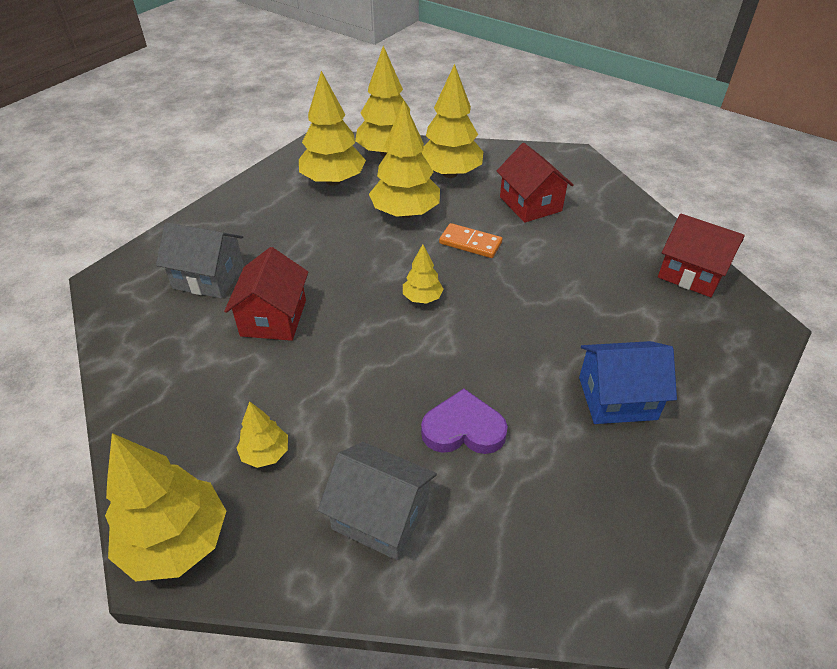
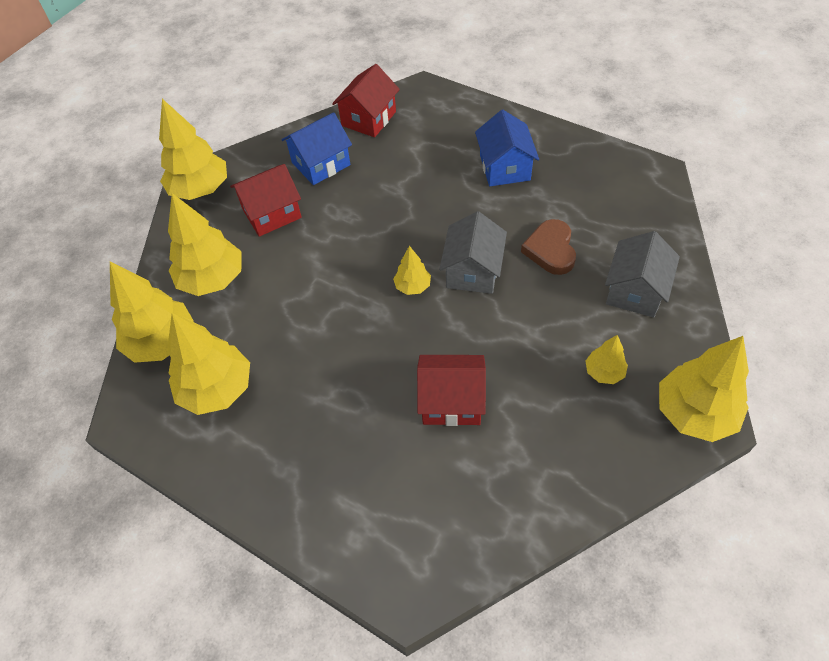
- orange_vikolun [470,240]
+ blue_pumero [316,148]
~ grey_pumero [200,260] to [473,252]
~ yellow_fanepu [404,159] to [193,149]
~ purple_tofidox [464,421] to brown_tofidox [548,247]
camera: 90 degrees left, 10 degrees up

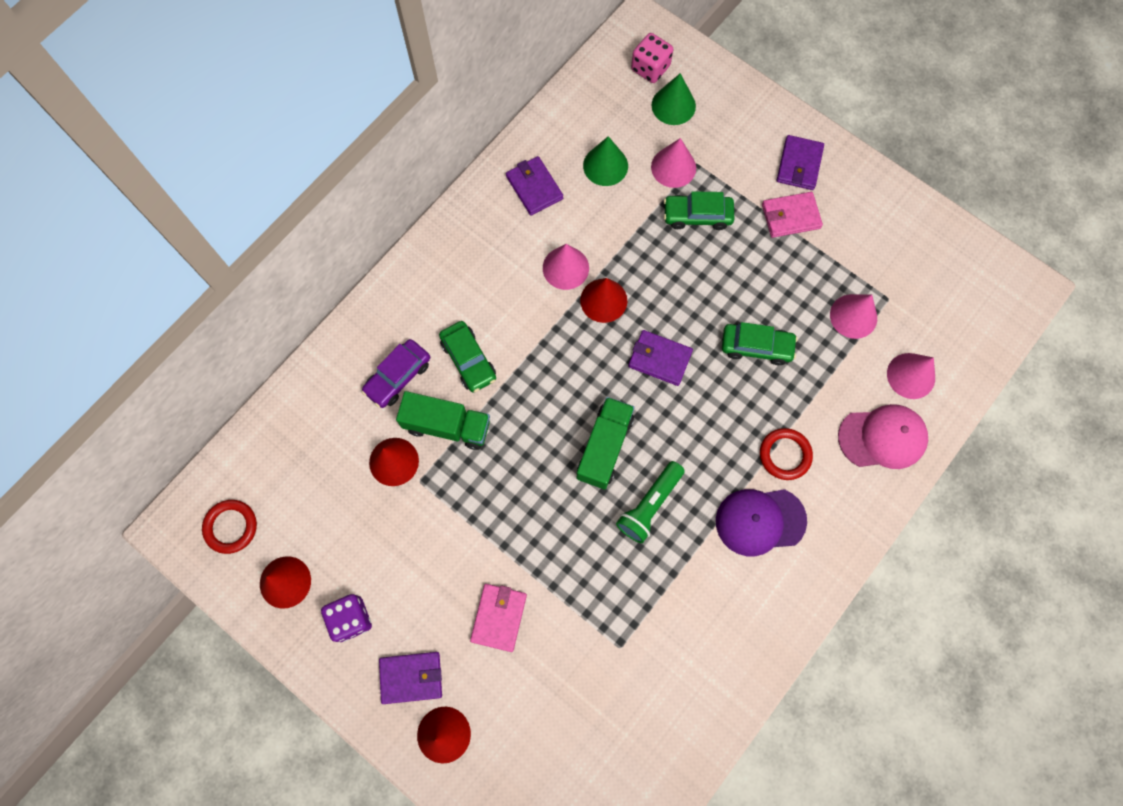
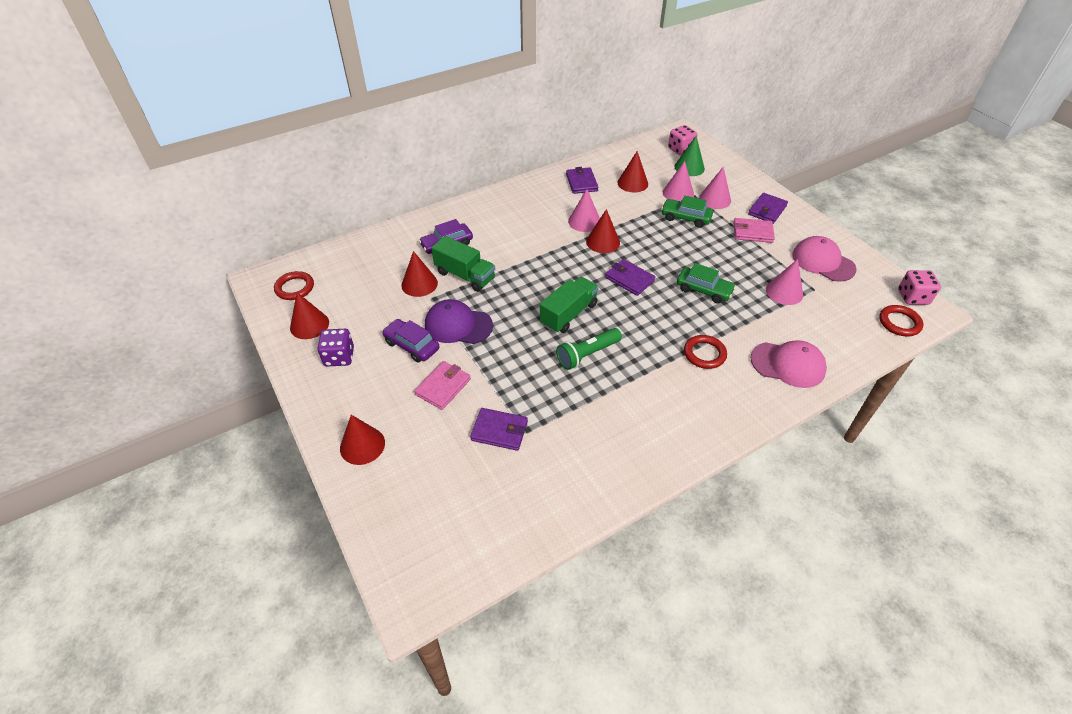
- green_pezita [467,356]
+ purple_pezita [410,341]
+ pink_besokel [824,259]
+ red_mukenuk [901,320]
+ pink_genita [919,287]
~ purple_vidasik [410,678] to [499,429]
~ purple_besokel [761,522] to [459,321]
~ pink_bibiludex [911,376] to [715,188]
~ green_bibiludex [605,161] to red_bibiludex [633,172]
camera: 20 degrees right, 25 degrees down

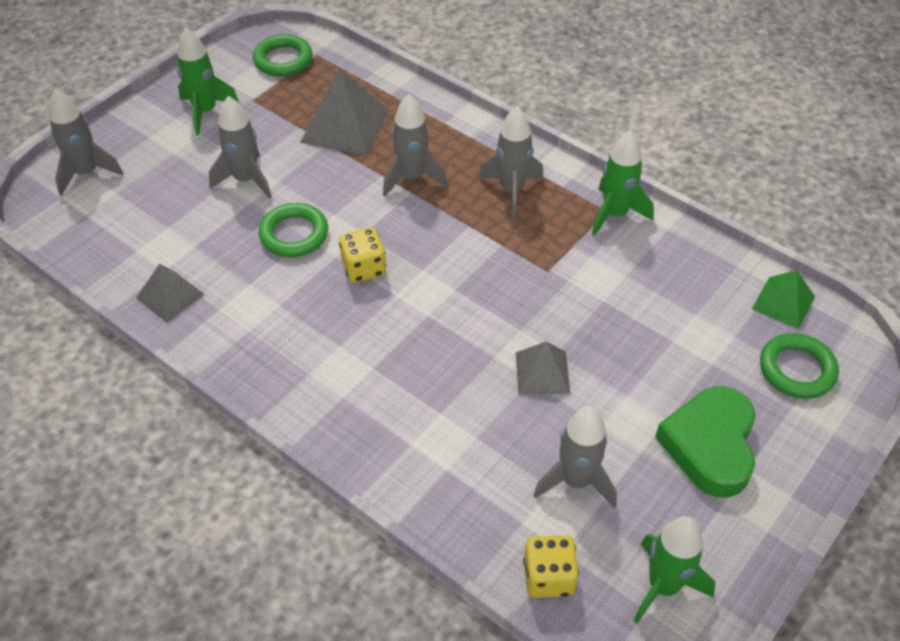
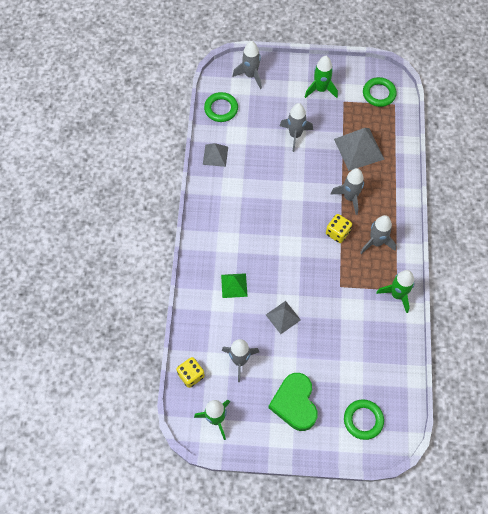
~ green_mukenuk [293,230] to [221,107]
~ yellow_genita [362,255] to [339,228]
~ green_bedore [783,299] to [234,285]
~ green_tofidox [705,442] = [293,402] 75 degrees counterclockwise
camera: 55 degrees right, 15 degrees up

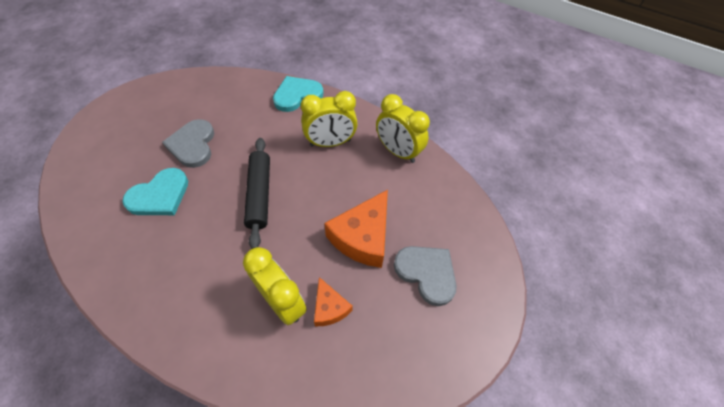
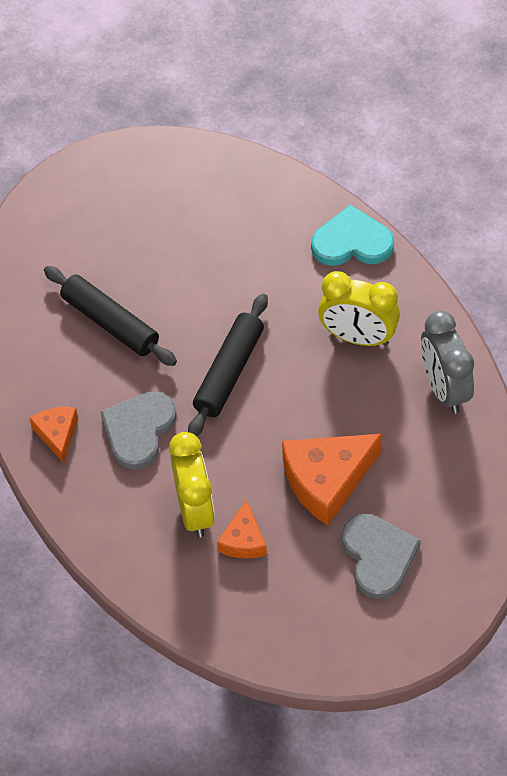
+ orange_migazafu [53,435]
~ grey_tofidox [188,143] to [138,430]
~ turquoise_tofidox [155,191] to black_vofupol [110,316]
~ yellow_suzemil [403,128] to grey_suzemil [447,361]
camera: 35 degrees right, 0 degrees up

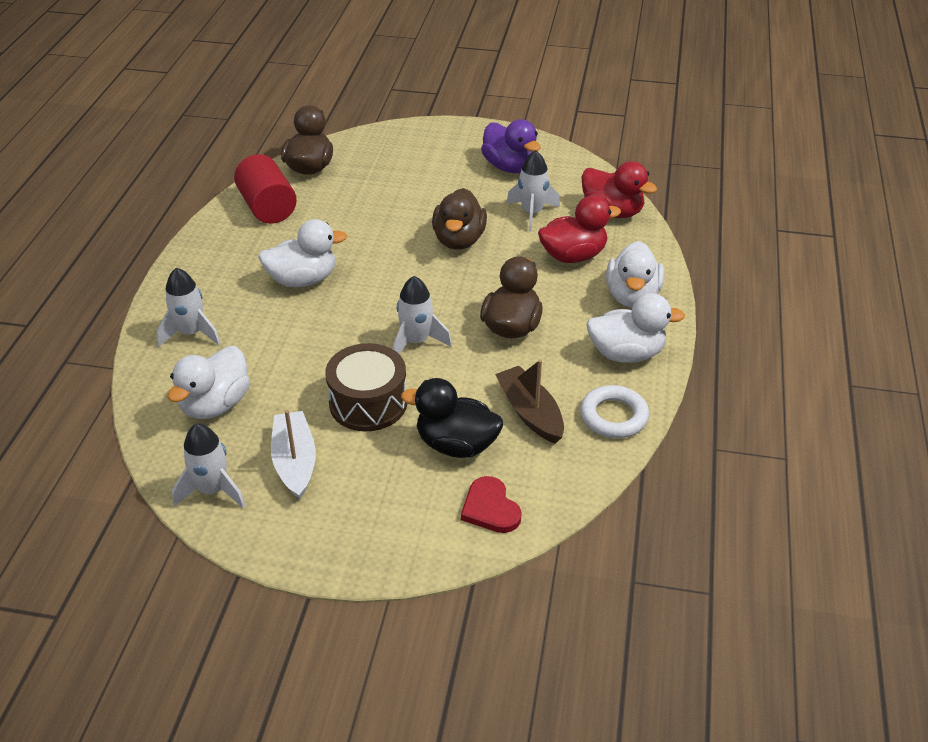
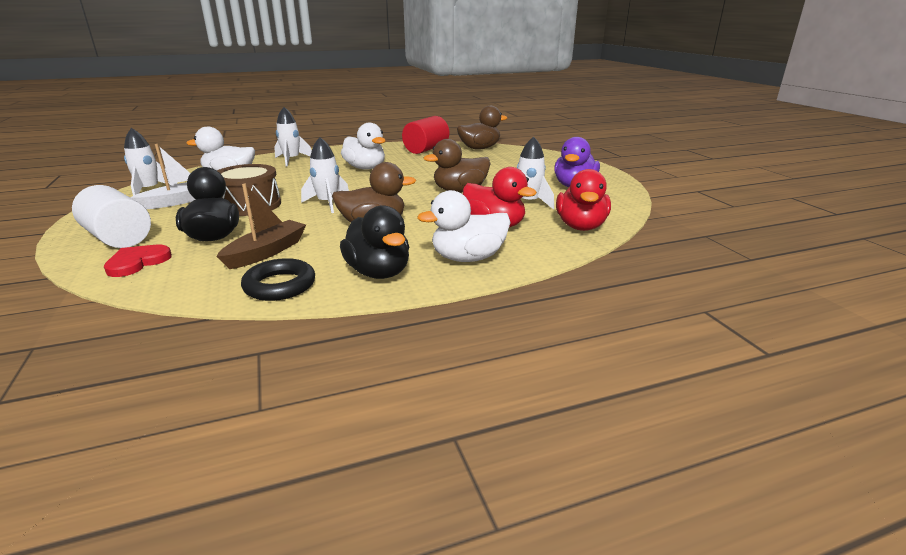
+ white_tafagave [111,216]
~ white_mukenuk [614,411] to black_mukenuk [278,279]
~ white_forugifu [635,328] to black_forugifu [374,242]
camera: 60 degrees right, 15 degrees down

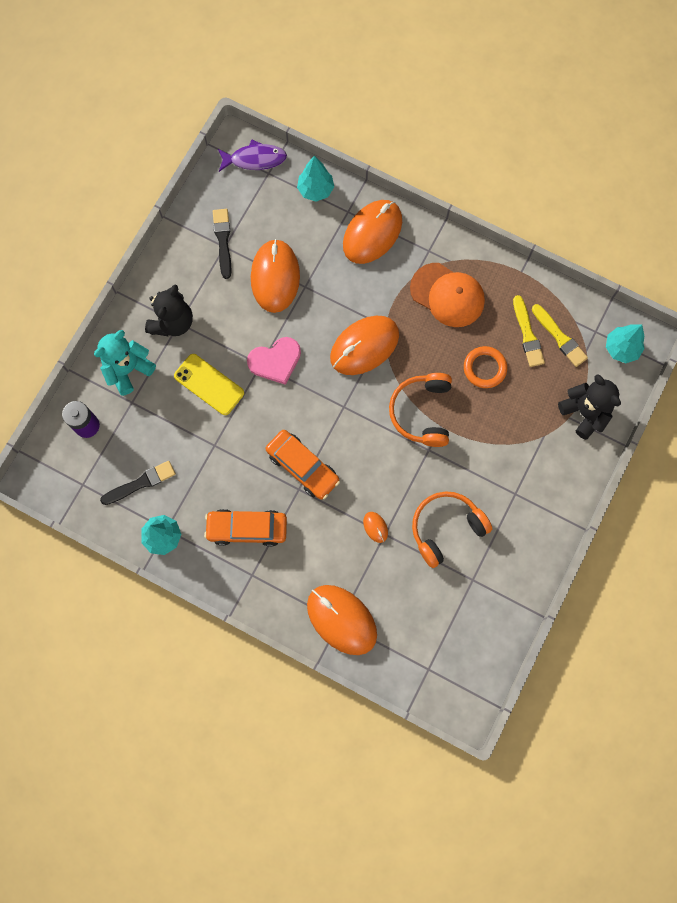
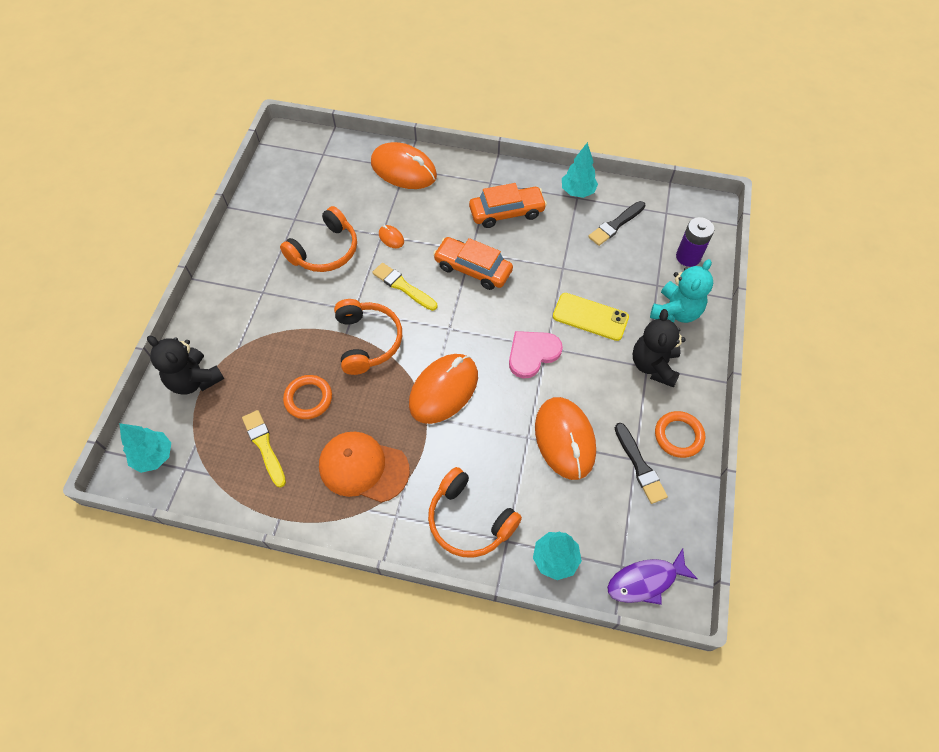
+ orange_mukenuk [680,434]
~ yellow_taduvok [560,335] to [404,287]
~ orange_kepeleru [372,232] to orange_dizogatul [475,512]
camera: 165 degrees right, 15 degrees down

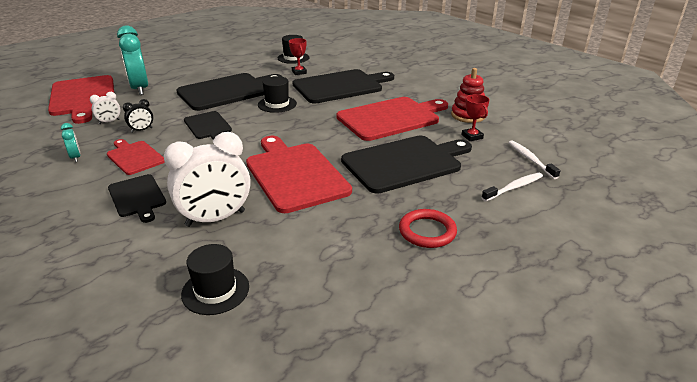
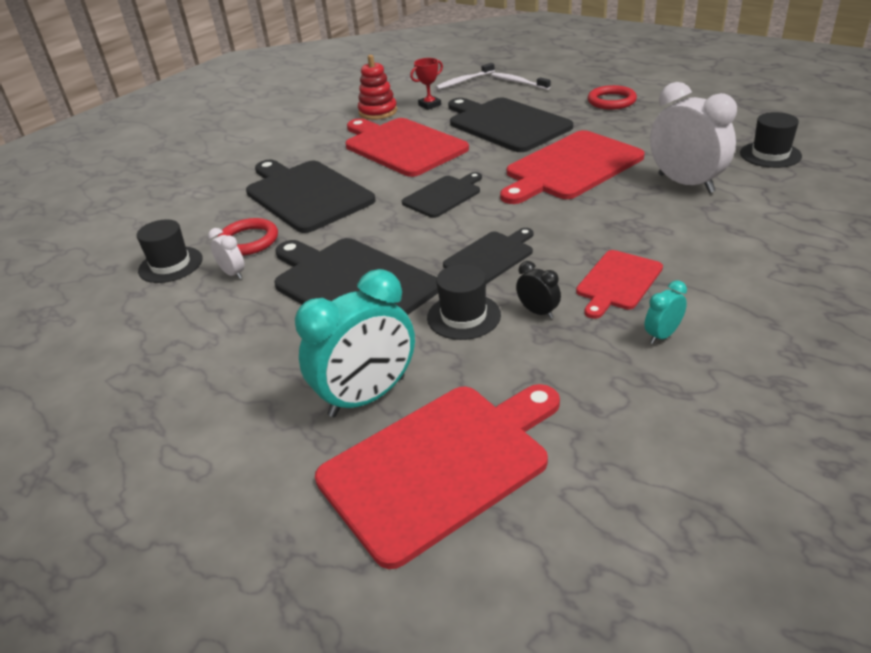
~ white_suzemil [105,108] to [226,253]
~ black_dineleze [137,198] to [442,195]
~ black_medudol [277,94] to [464,302]
~ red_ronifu [298,56] to red_mukenuk [247,237]
camera: 100 degrees left, 5 degrees up

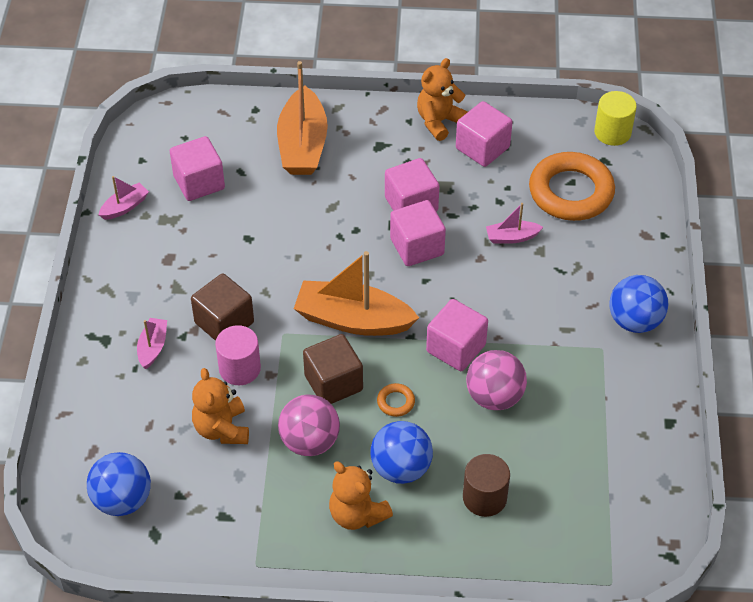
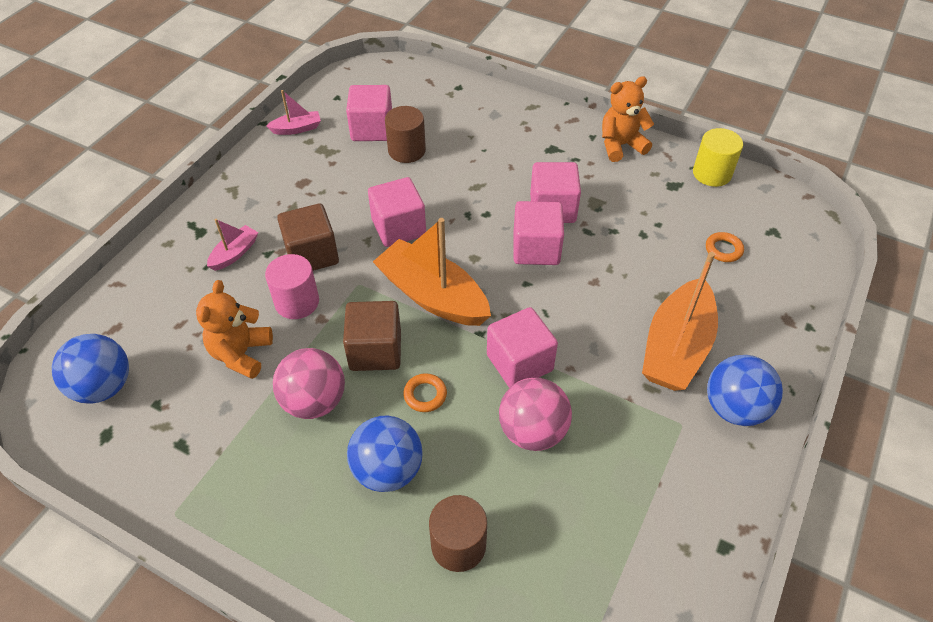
- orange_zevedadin [361,496]
- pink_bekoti [514,223]
+ brown_tafagave [405,134]
~ orange_bekoti [302,118] to [680,321]
~ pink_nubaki [484,134] to [397,212]
~ yellow_tafagave [615,118] to [718,157]
~ orange_mukenuk [572,186] = [725,247] x0.40
camera: 25 degrees right, 0 degrees up

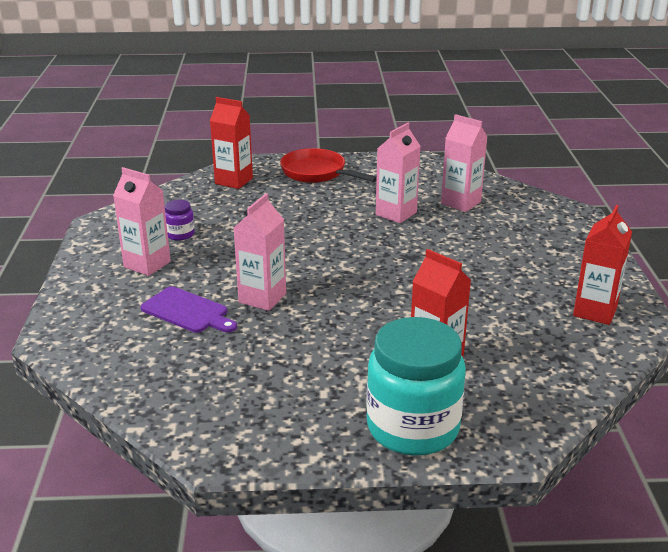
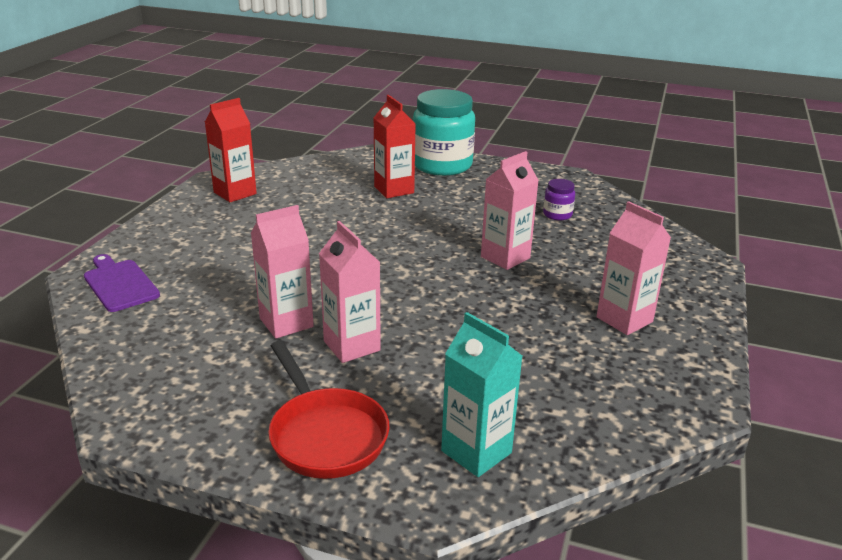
~ purple_dineleze [188,309] to [122,283]
~ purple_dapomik [180,220] to [559,199]
~ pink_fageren [464,163] to [350,292]
~ red_fageren [231,143] to turquoise_fageren [481,394]
camera: 160 degrees left, 0 degrees up

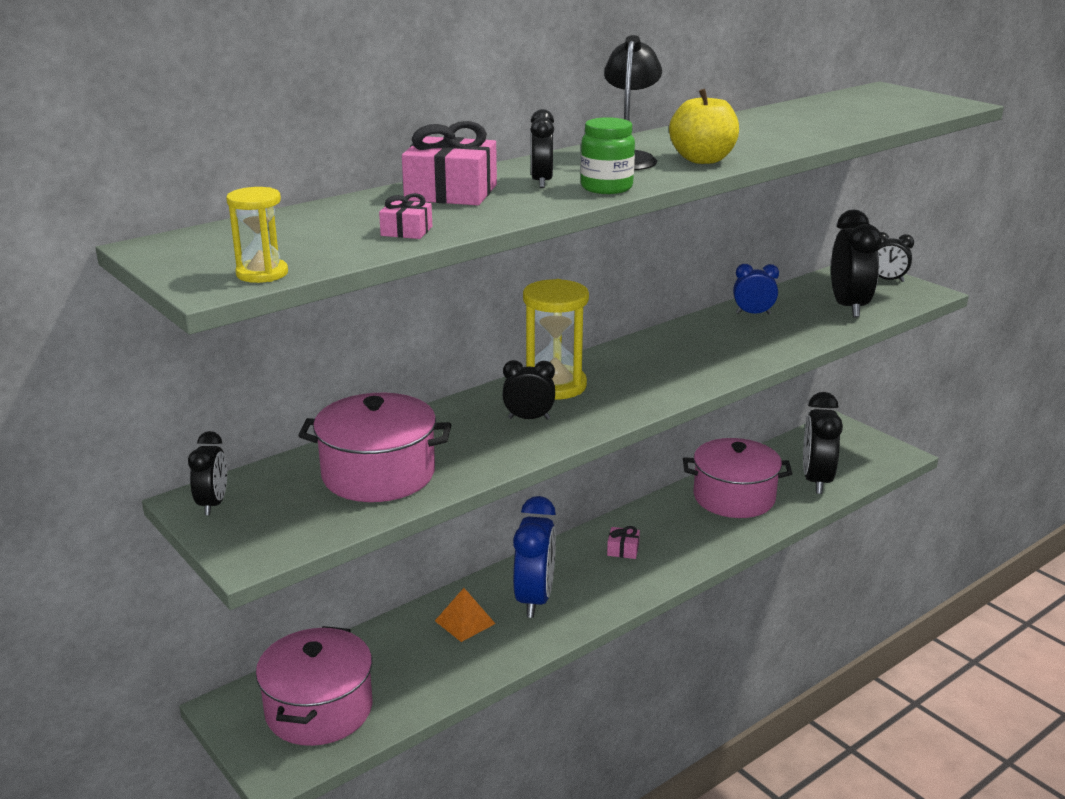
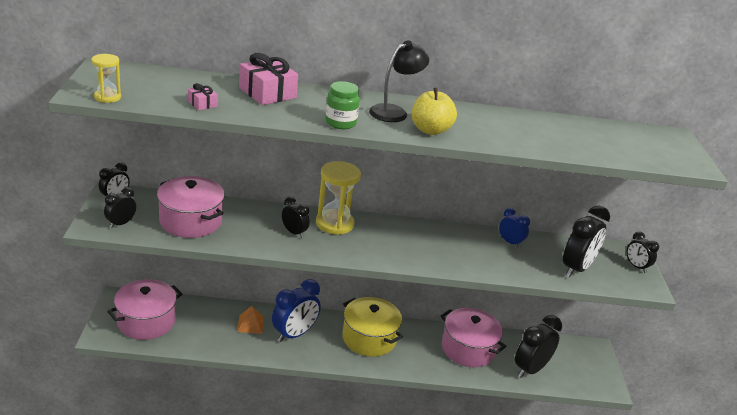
~ black_suzemil [542,148] to [120,207]
~ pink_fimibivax [623,542] to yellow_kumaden [373,327]
camera: 35 degrees right, 5 degrees up

